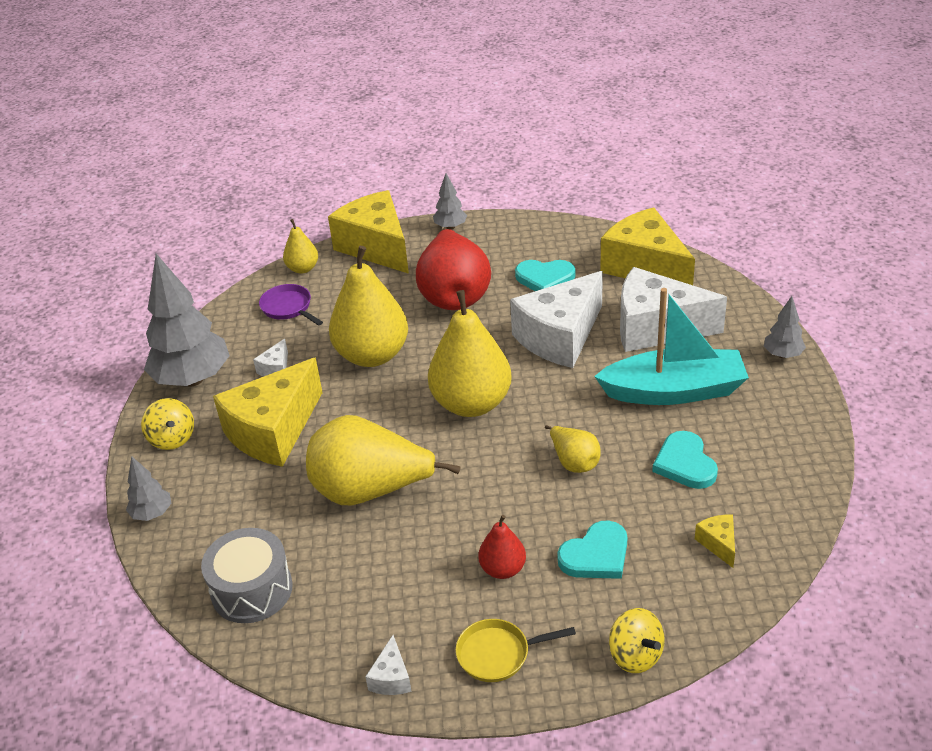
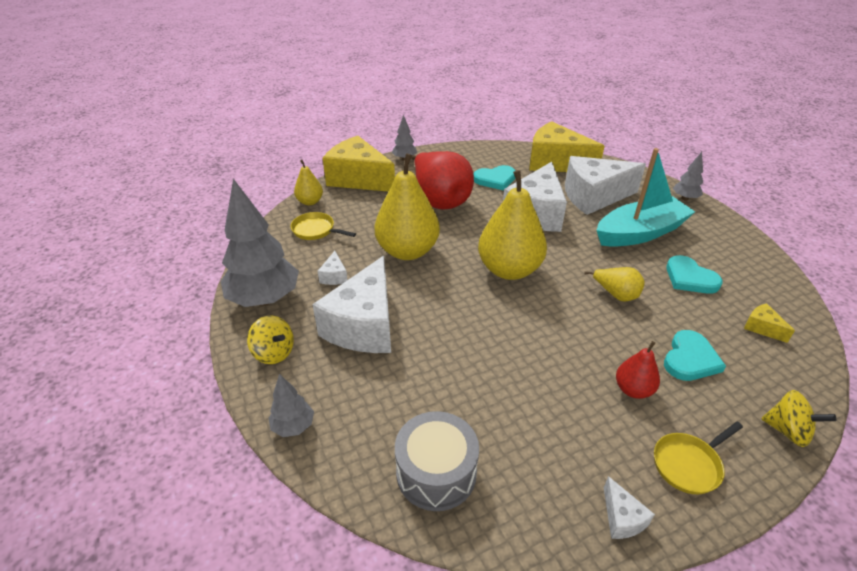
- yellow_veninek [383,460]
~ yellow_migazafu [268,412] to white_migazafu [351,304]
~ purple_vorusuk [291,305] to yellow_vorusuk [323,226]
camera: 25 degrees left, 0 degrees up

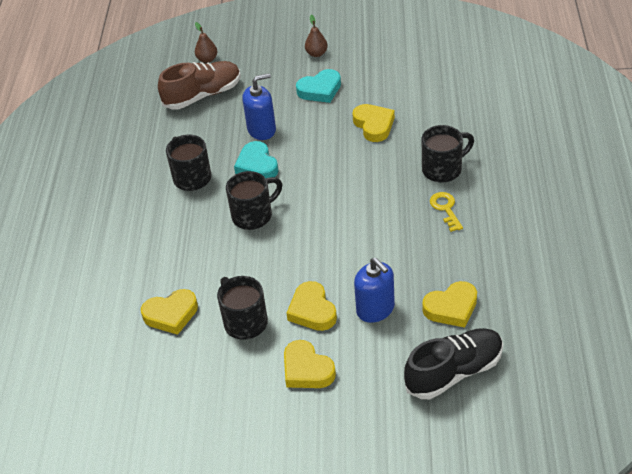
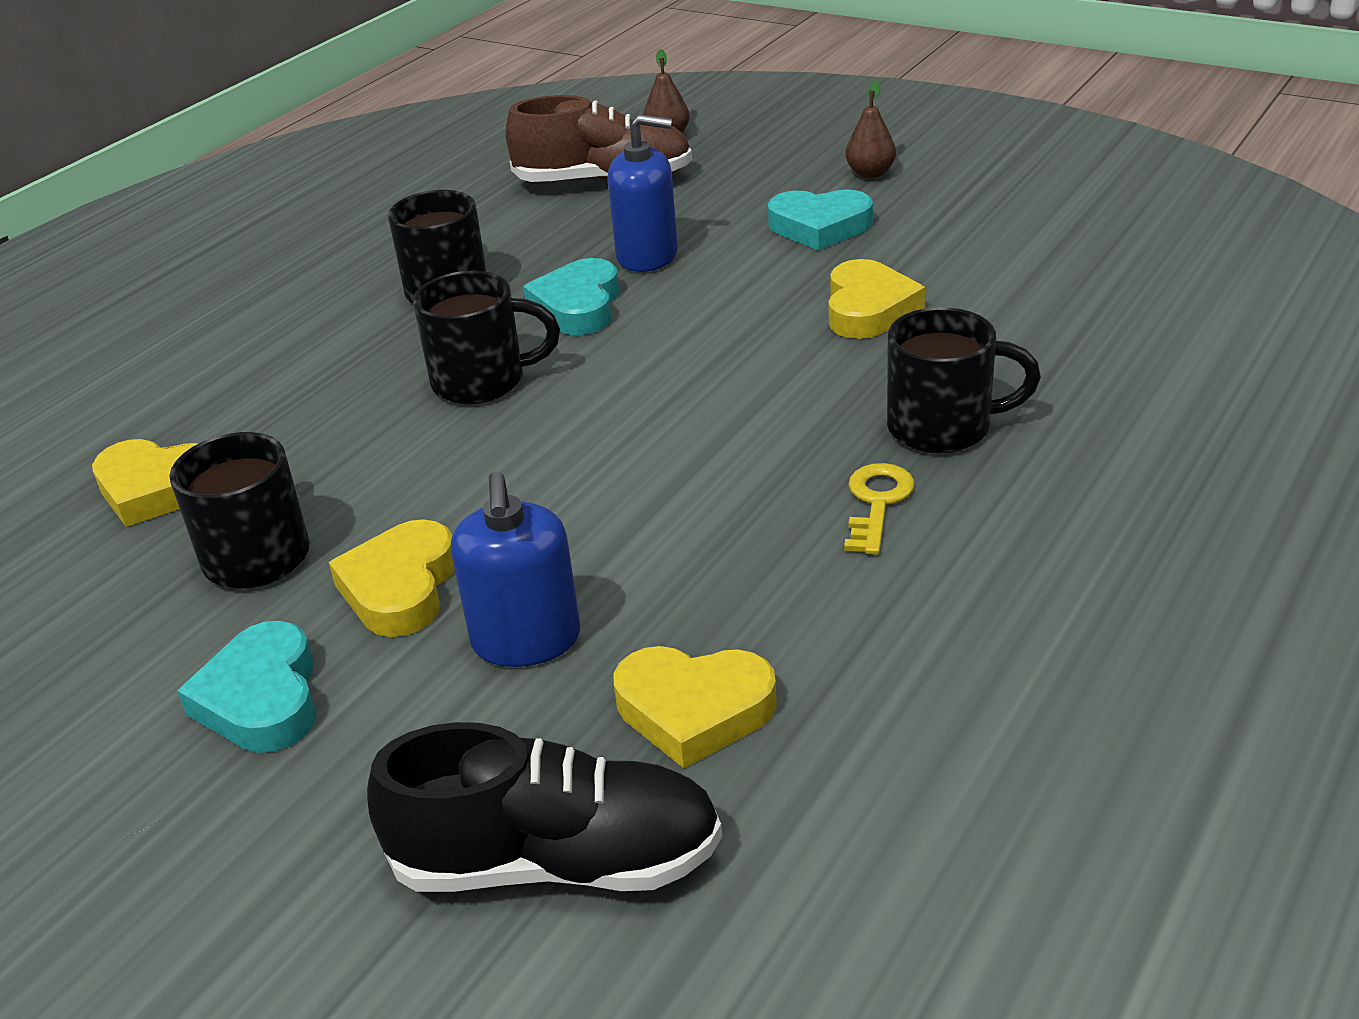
~ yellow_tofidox [310,364] to turquoise_tofidox [246,687]
camera: 30 degrees right, 10 degrees down

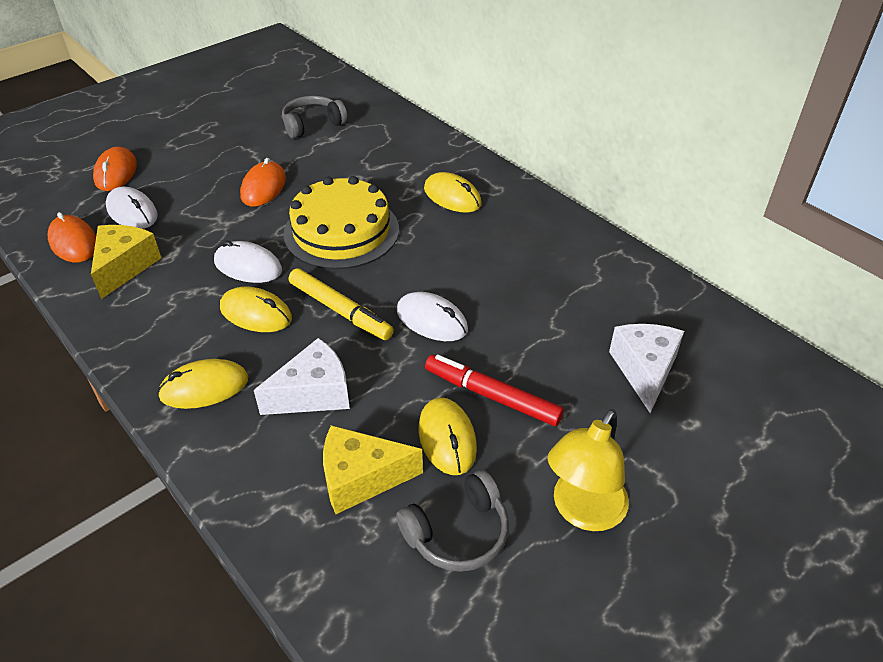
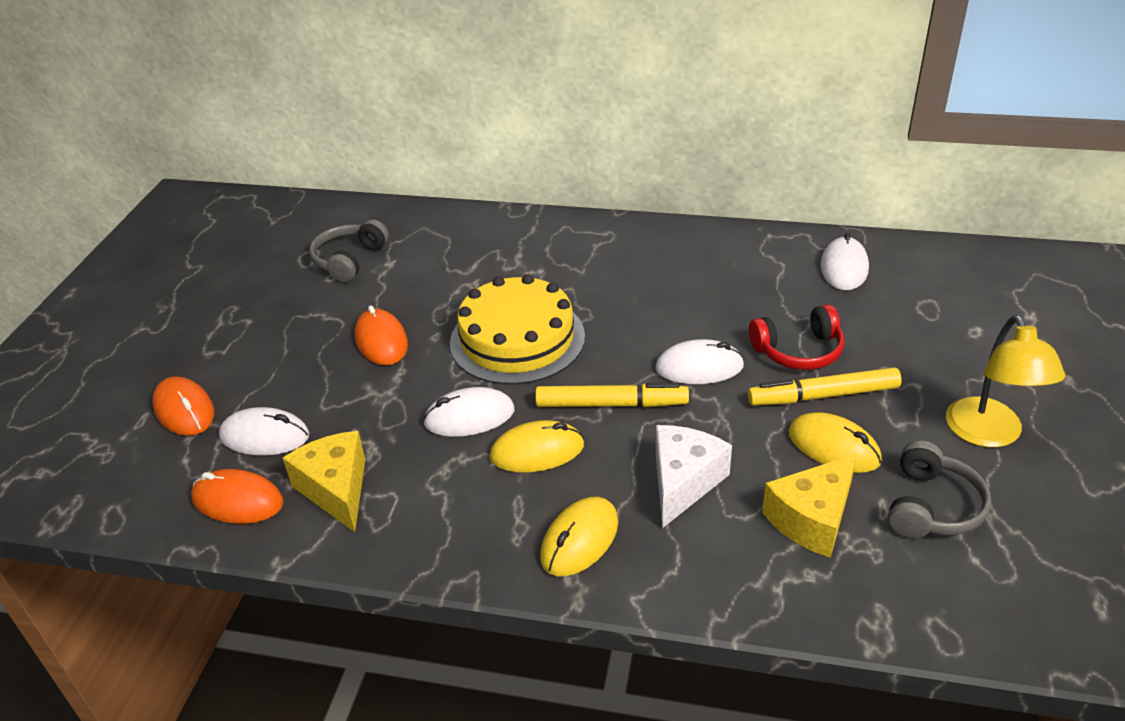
- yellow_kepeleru [453,192]
- white_migazafu [646,368]
+ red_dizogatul [797,337]
+ white_kepeleru [844,261]
~ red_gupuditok [494,390] to yellow_gupuditok [825,386]
camera: 35 degrees left, 5 degrees down

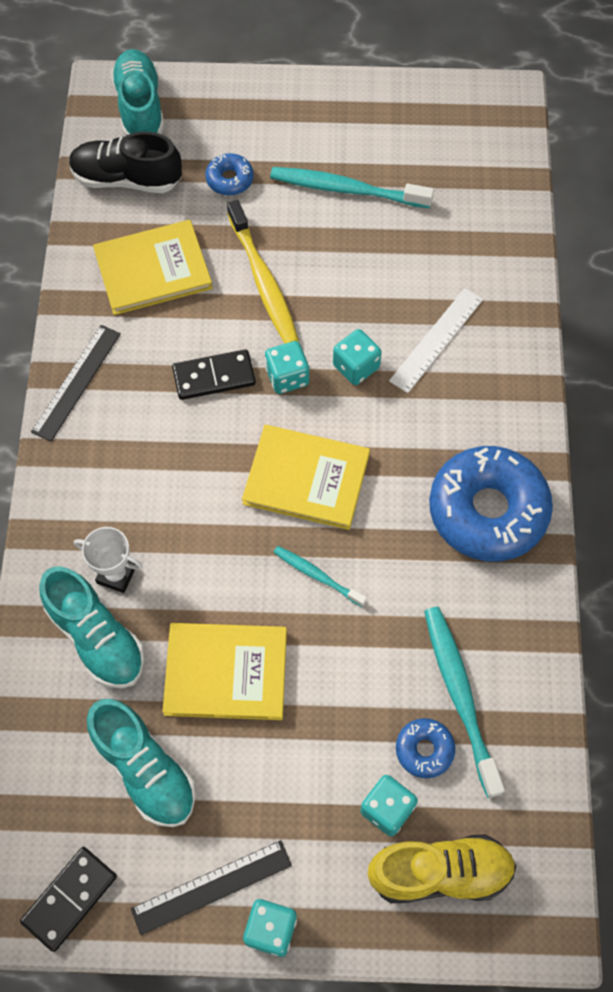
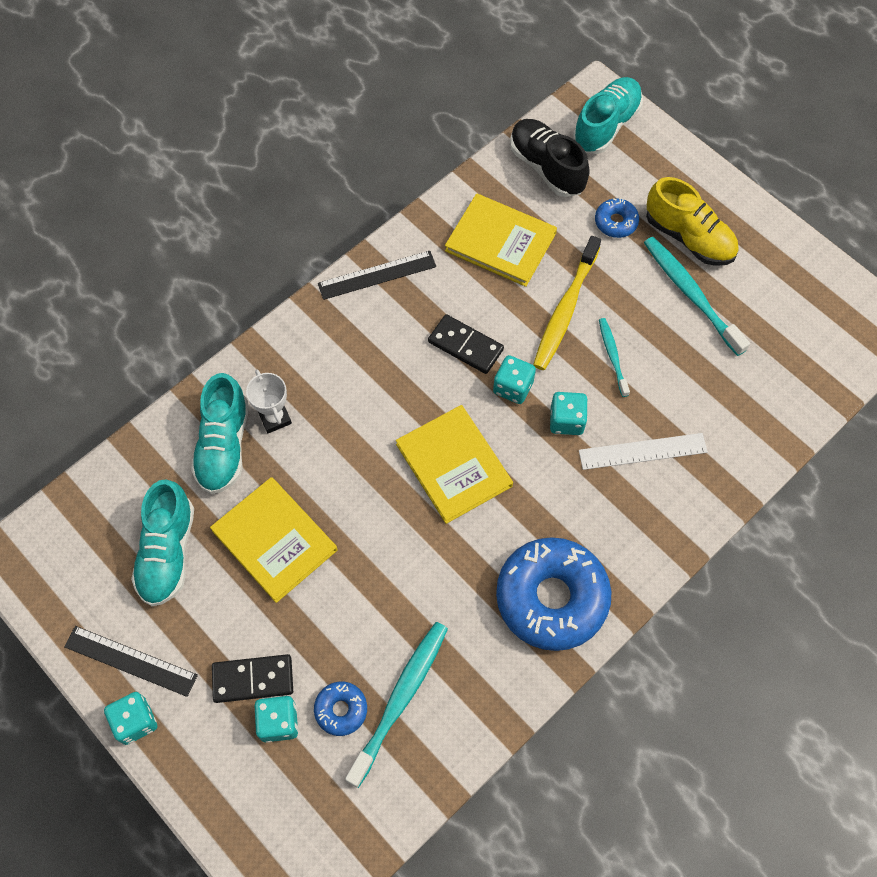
~ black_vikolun [68,899] to [252,678]
~ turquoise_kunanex [320,576] to [614,357]
~ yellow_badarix [441,868] to [692,221]
camera: 45 degrees right, 0 degrees up

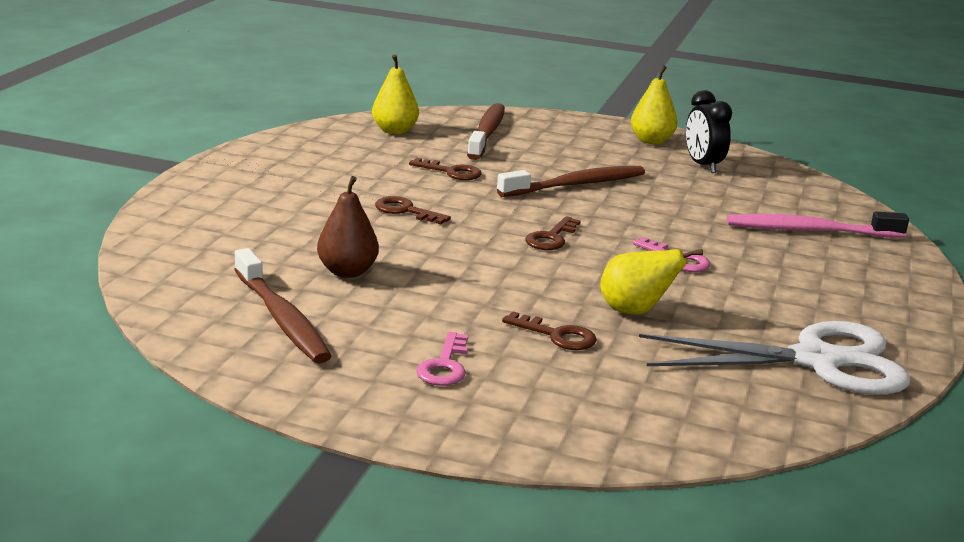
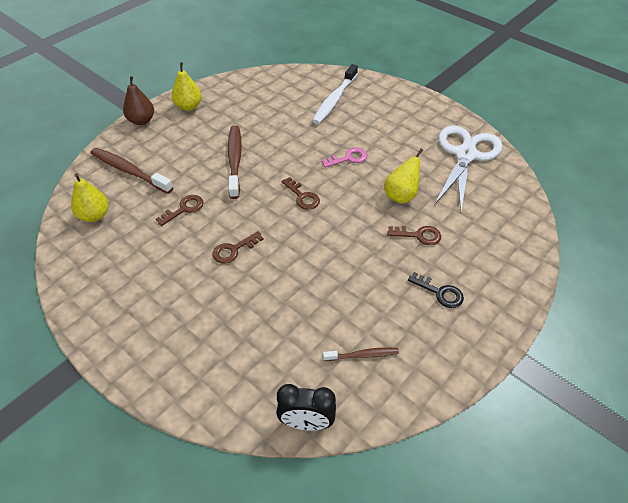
~ brown_veninek [348,227] to [138,100]
~ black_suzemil [709,131] to [306,407]
~ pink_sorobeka [442,359] to black_sorobeka [436,290]
~ pink_kunanex [818,224] to white_kunanex [335,94]
~ brown_sorobeka [549,331] = [414,235] 45 degrees clockwise
~ brown_kunanex [283,306] = [361,354] x0.55
camera: 65 degrees left, 25 degrees up

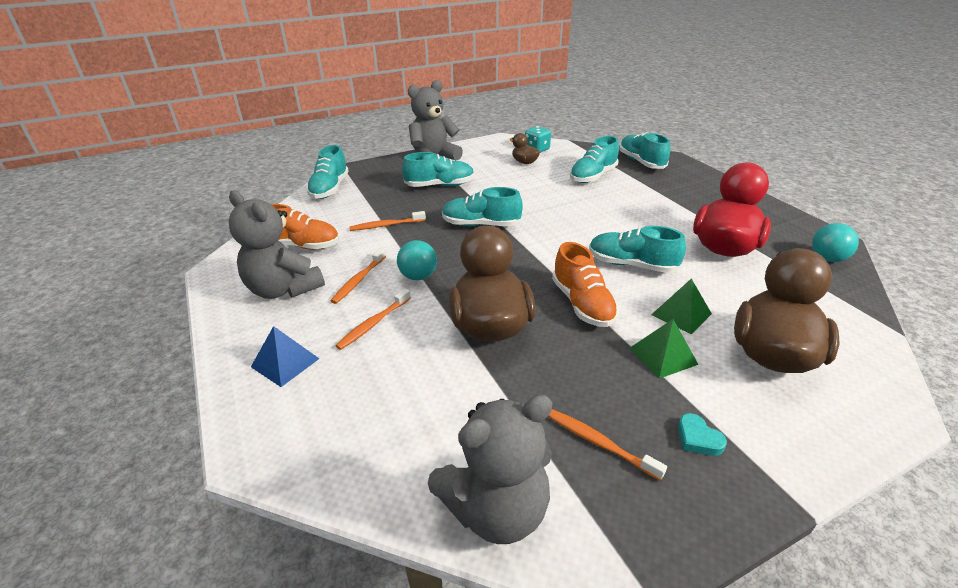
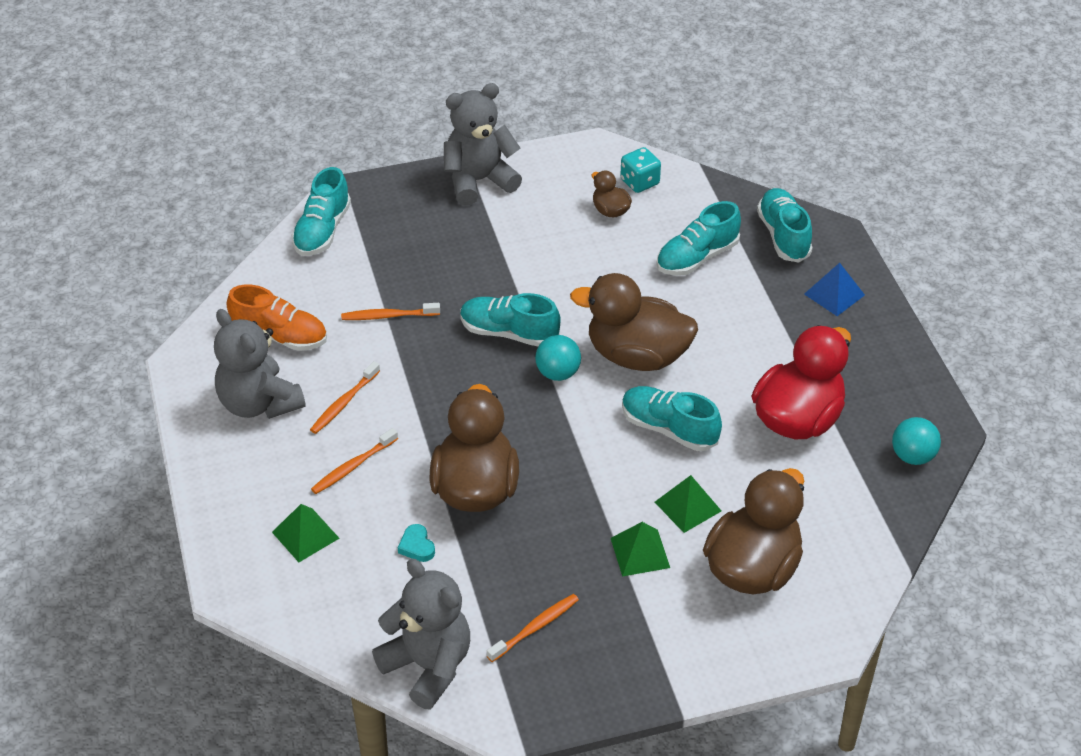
- turquoise_badarix [438,169]
- orange_badarix [585,284]
+ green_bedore [305,533]
+ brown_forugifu [634,322]
~ blue_bedore [285,356] to [834,289]
~ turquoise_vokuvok [417,260] to [558,358]
~ turquoise_tofidox [702,434] to [416,543]
~ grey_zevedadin [490,469] = [421,634] 120 degrees counterclockwise
~ orange_kunanex [607,445] = [533,628] 90 degrees clockwise
camera: 10 degrees right, 10 degrees up

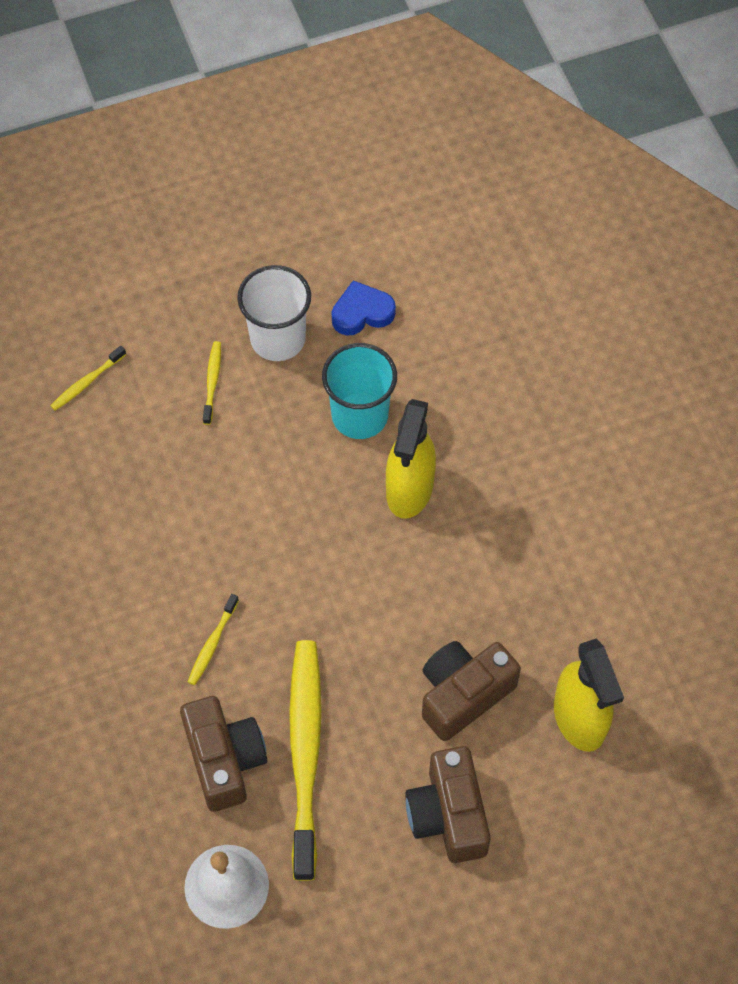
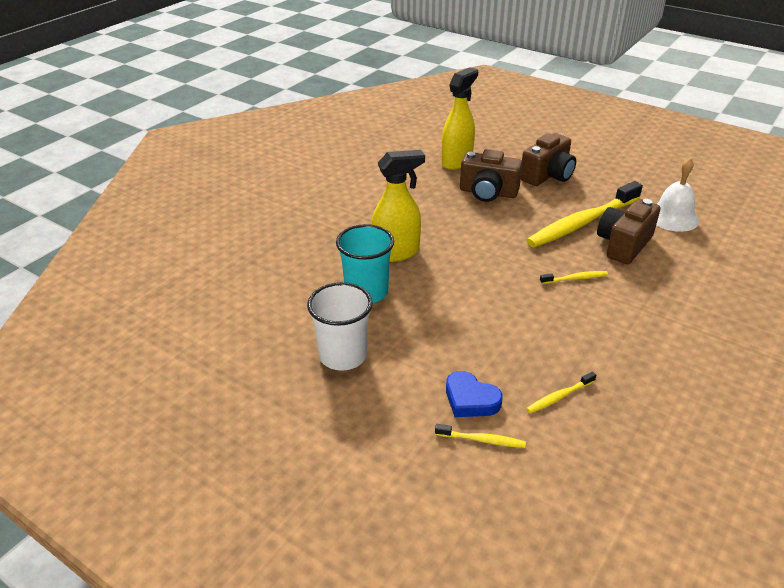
~ yellow_kunanex [212,383] to [561,392]
~ blue_tofidox [364,307] to [474,394]
camera: 125 degrees left, 25 degrees down

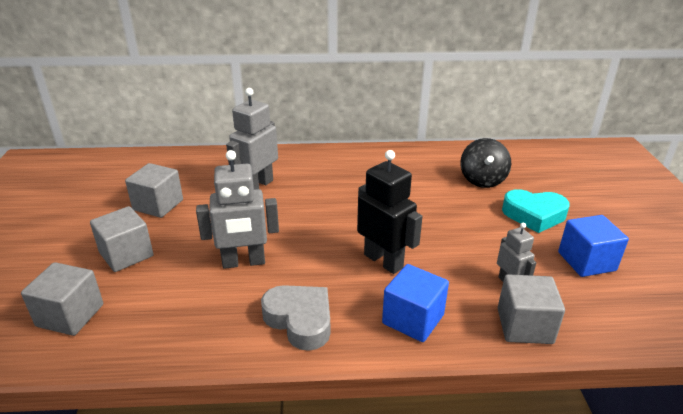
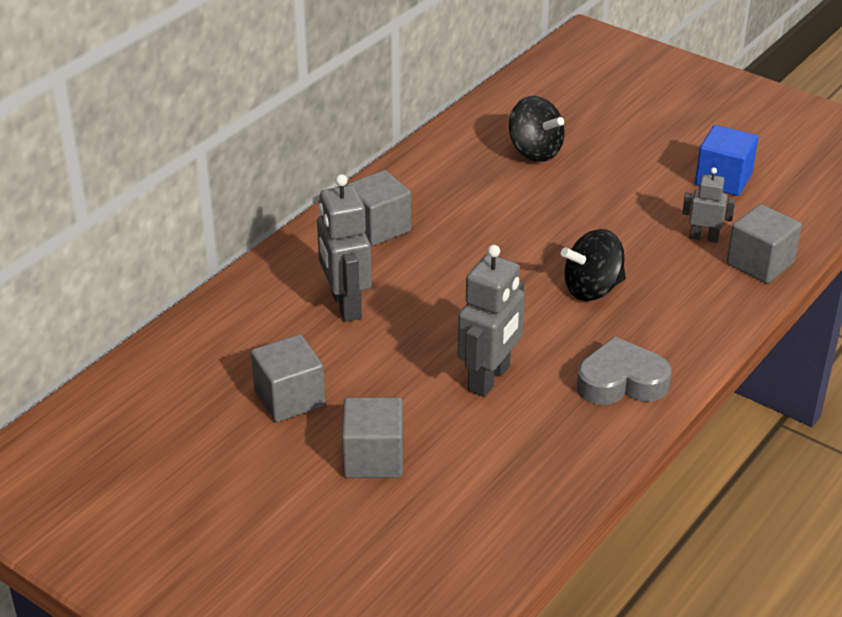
- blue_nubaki [415,303]
- turquoise_tofidox [536,211]
~ grey_nubaki [62,299] to [378,208]
~ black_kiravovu [390,212] to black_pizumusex [593,265]
camera: 50 degrees left, 5 degrees up

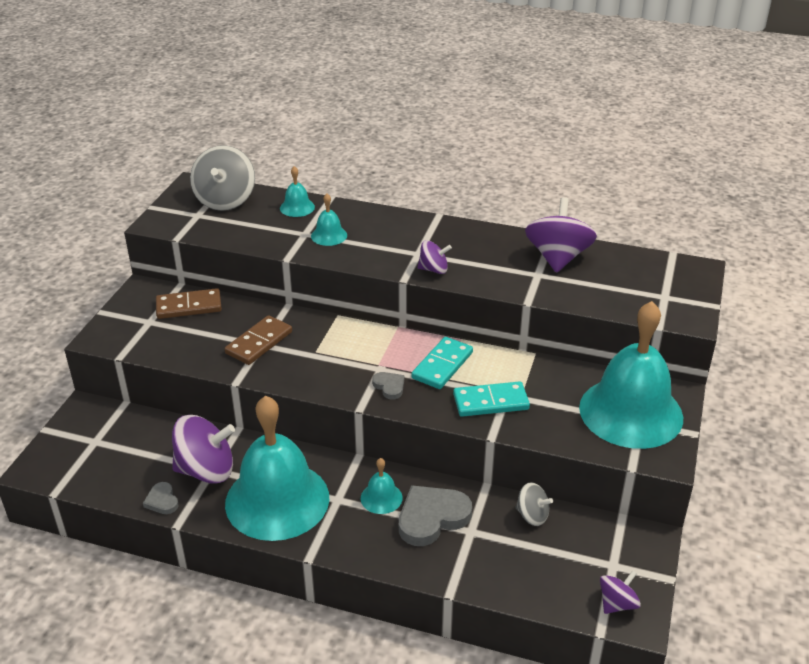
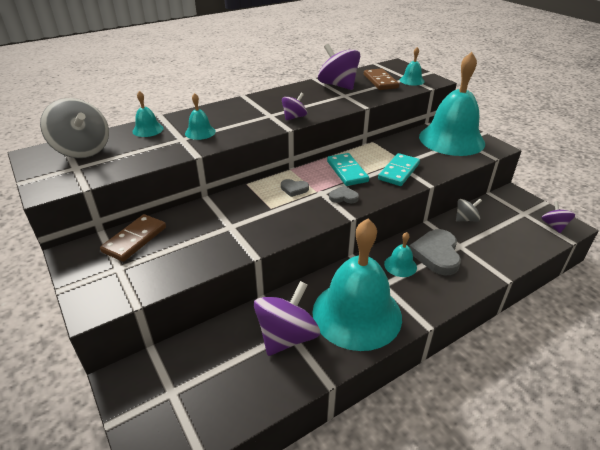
+ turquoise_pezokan [412,66]
~ grey_tofidox [160,498] to [295,188]
~ brown_vikolun [258,340] to [381,79]
camera: 50 degrees left, 0 degrees up

